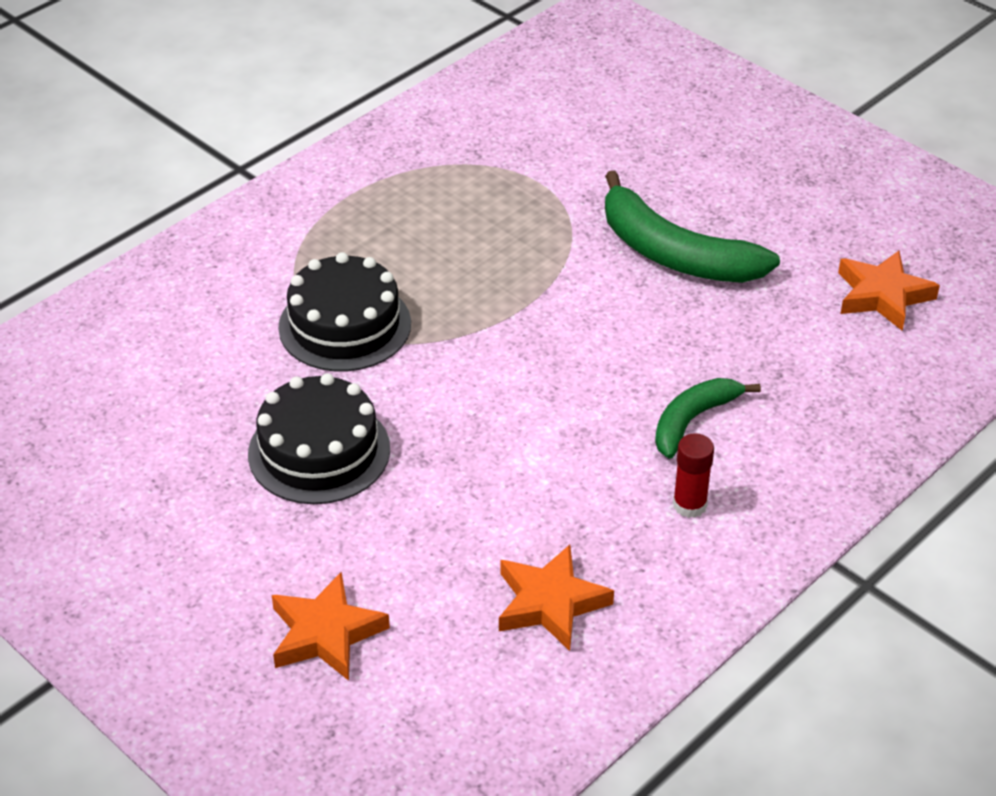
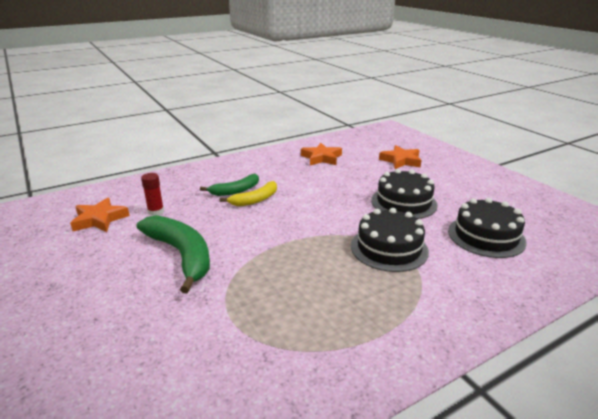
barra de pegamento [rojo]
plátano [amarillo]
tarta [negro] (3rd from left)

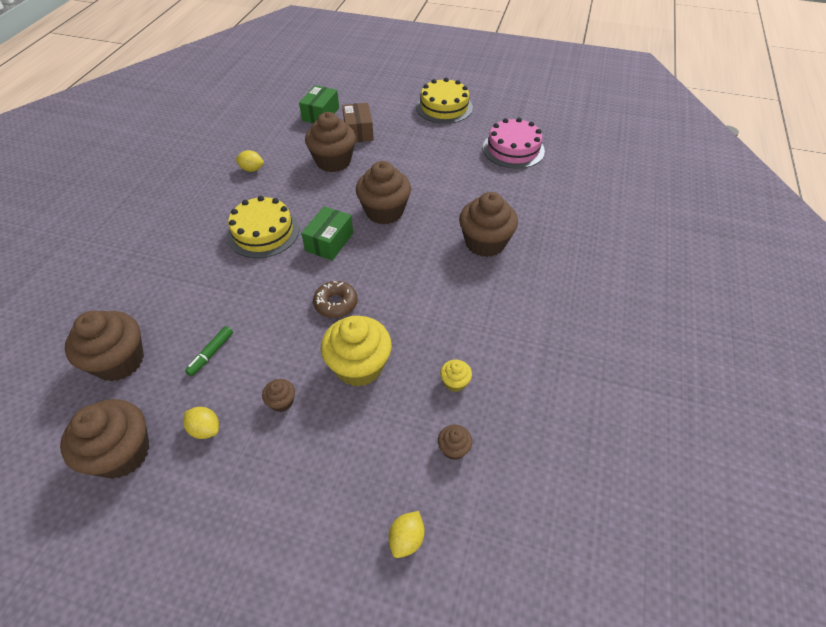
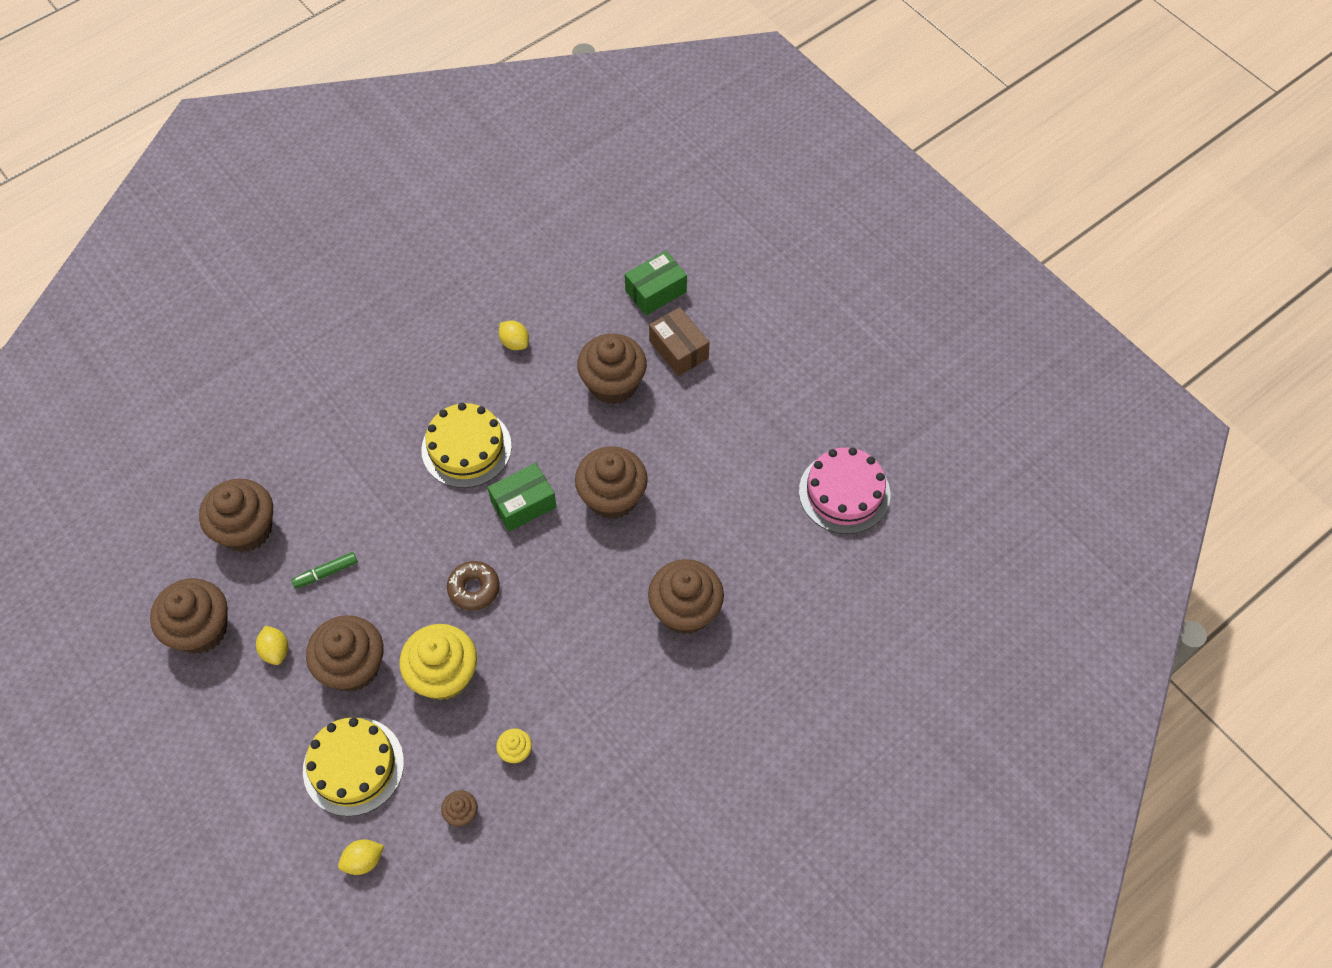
magdalena [marrón] (3rd from left)
caja [marrón]
tarta [amarillo] (1st from left)

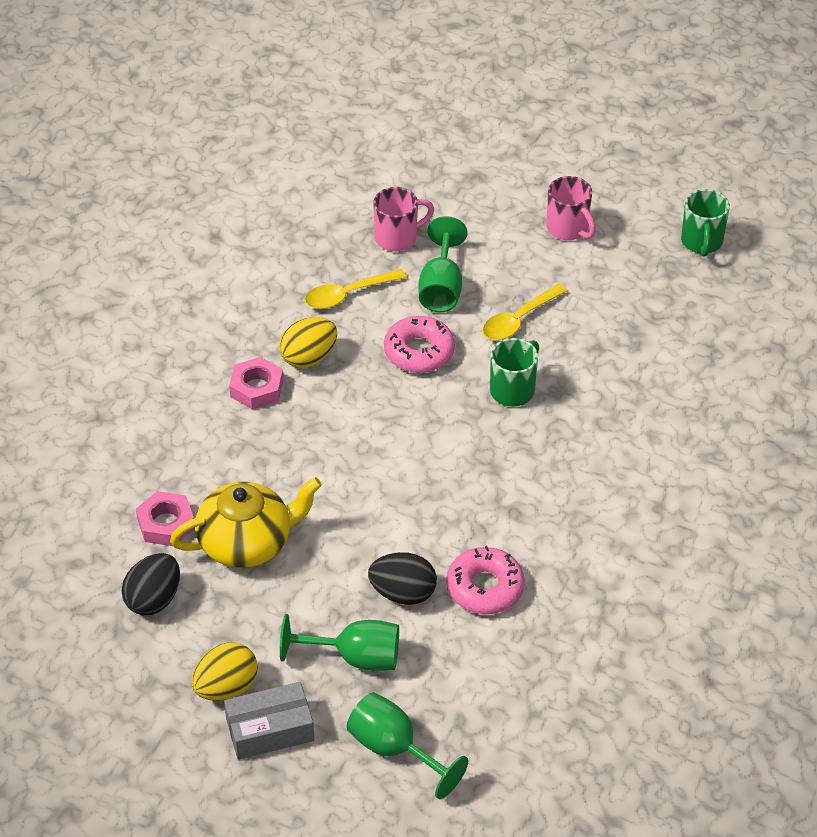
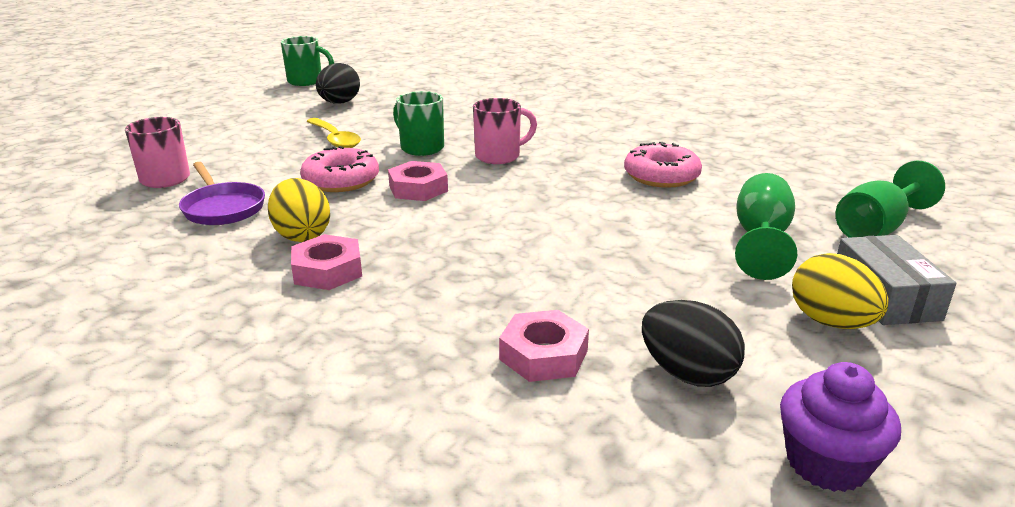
tetera [amarillo]
sartén [morado]
huevo [negro] (1st from left)
copa [verde] (3rd from left in the first image)
taza [rosa] (2nd from left)
tuerca [rosa] (2nd from left)
magdalena [morado]

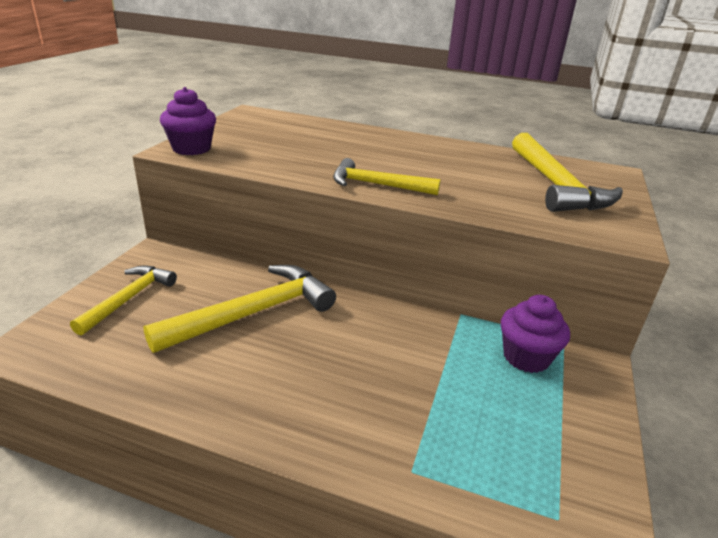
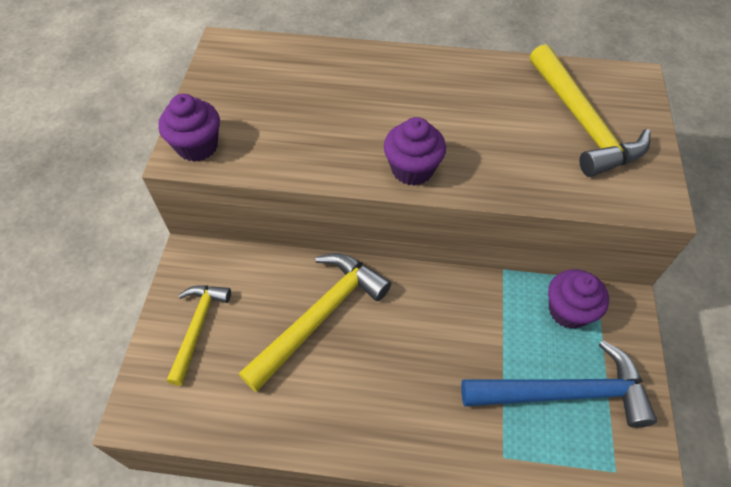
magdalena [morado] (2nd from left)
martillo [azul]

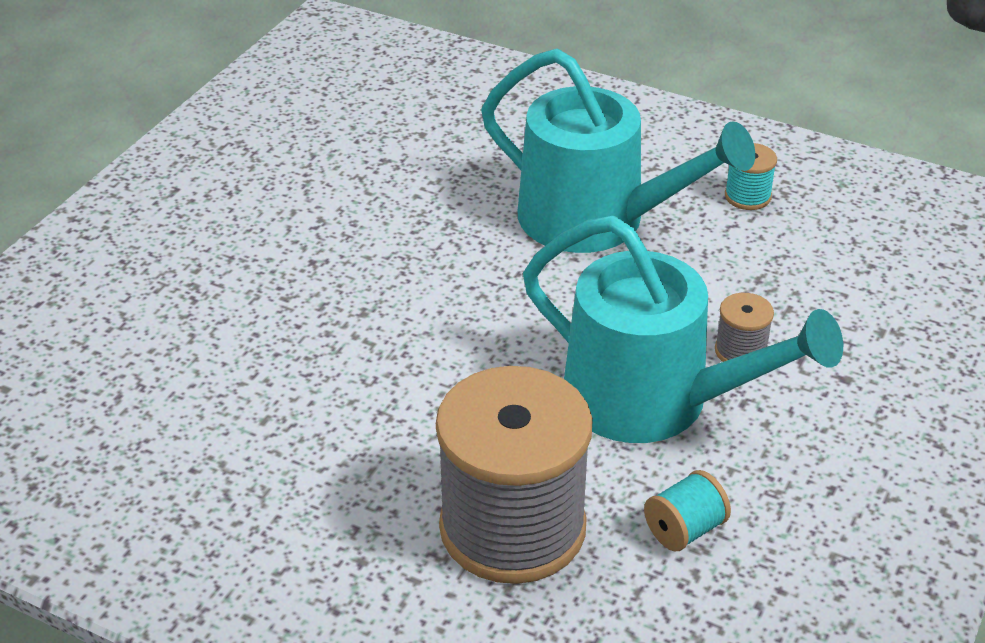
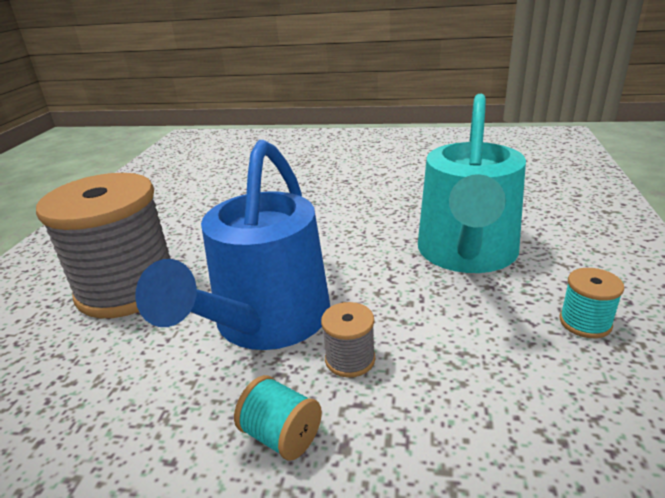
regadera [azul]
carrete [turquesa] (1st from left)

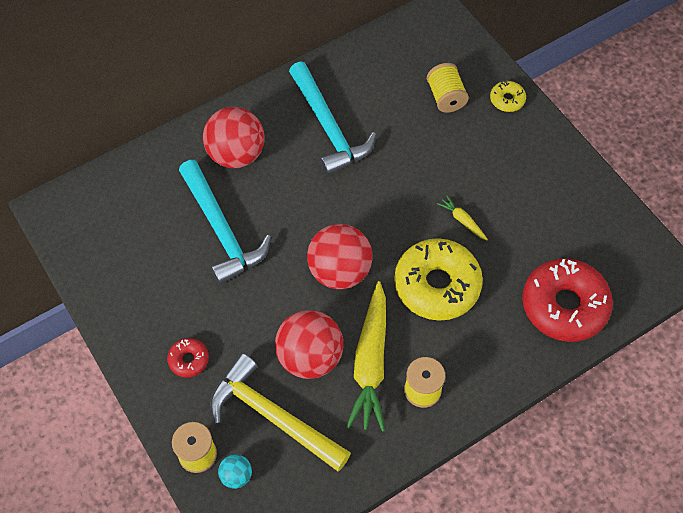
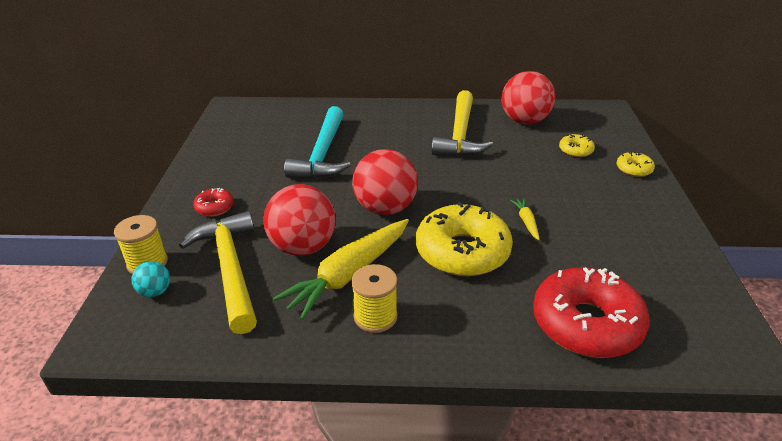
pelota [rojo] (3rd from left)
martillo [amarillo] (2nd from left)
rosquilla [amarillo] (2nd from left)

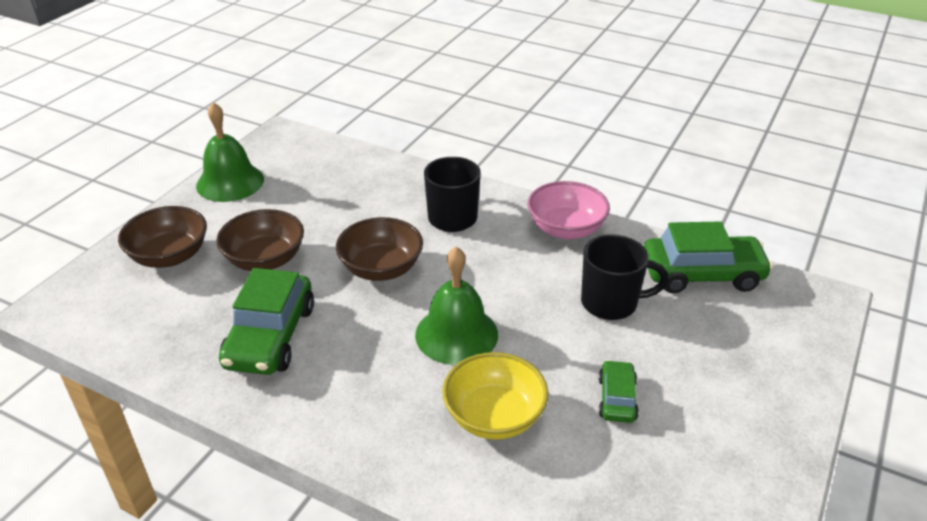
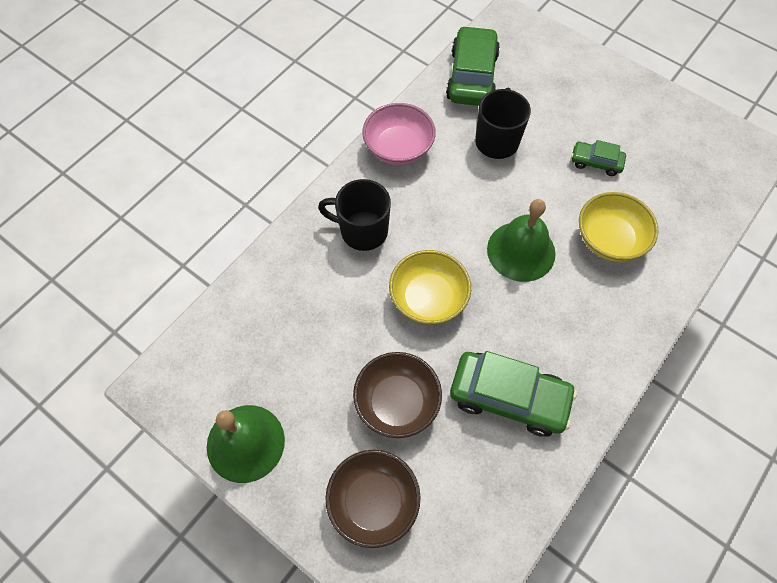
cuenco [amarillo] (1st from left)

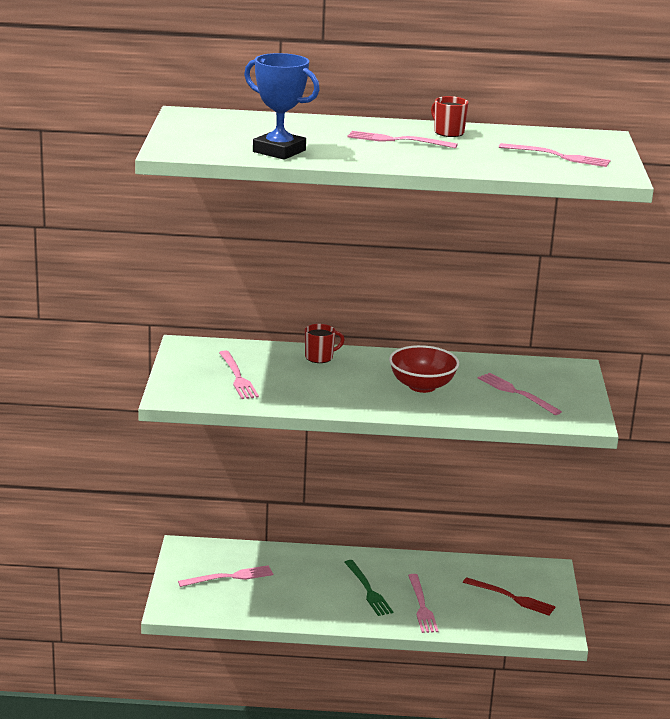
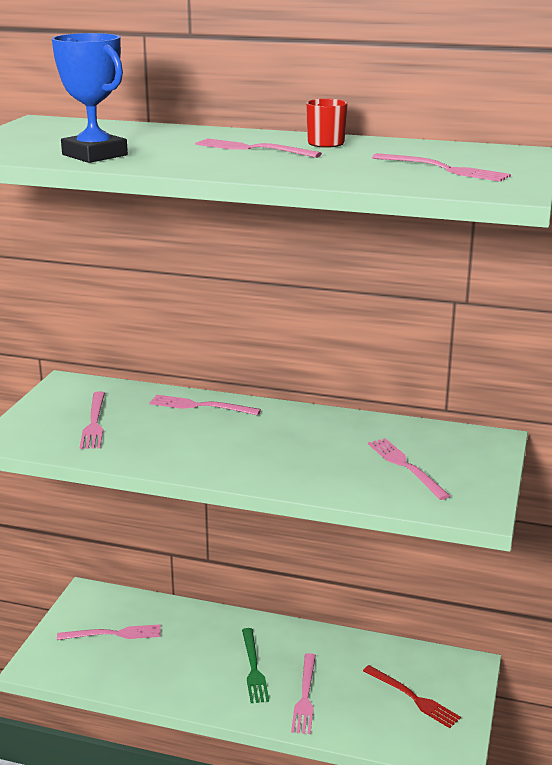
tenedor [rosa] (3rd from left)
cuenco [rojo]

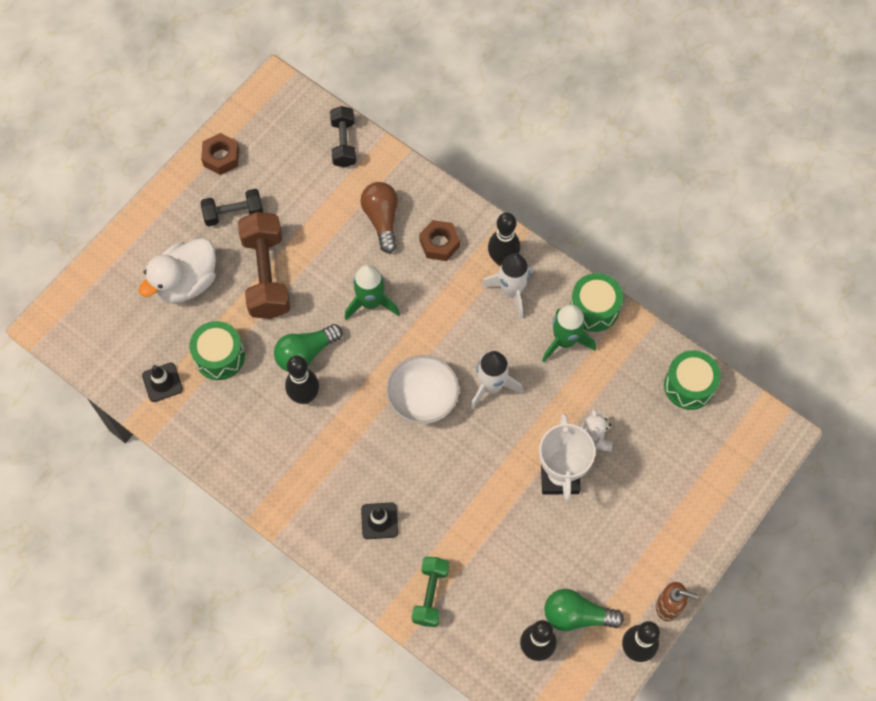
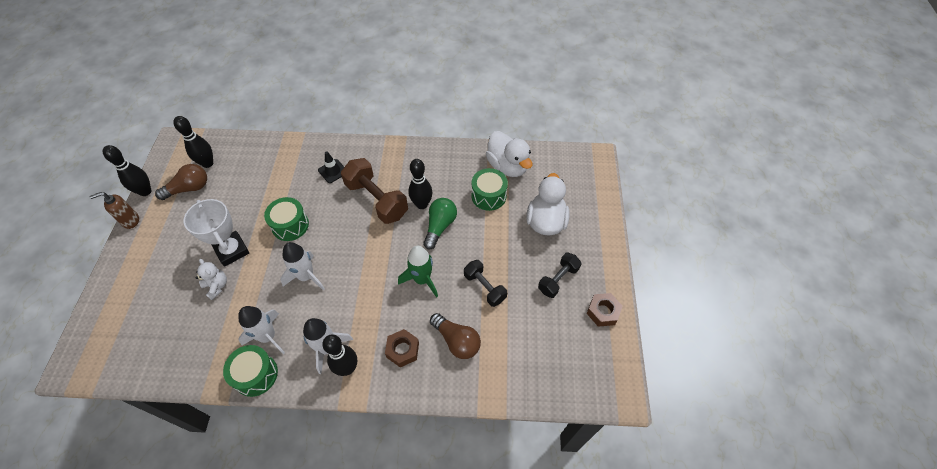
pato [blanco] (1st from left)
mancuerna [marrón]
mancuerna [negro] (1st from left)
cuenco [blanco]
mancuerna [verde]
cohete [blanco] (1st from left)
bombilla [marrón] (1st from left)
tambor [verde] (2nd from left)

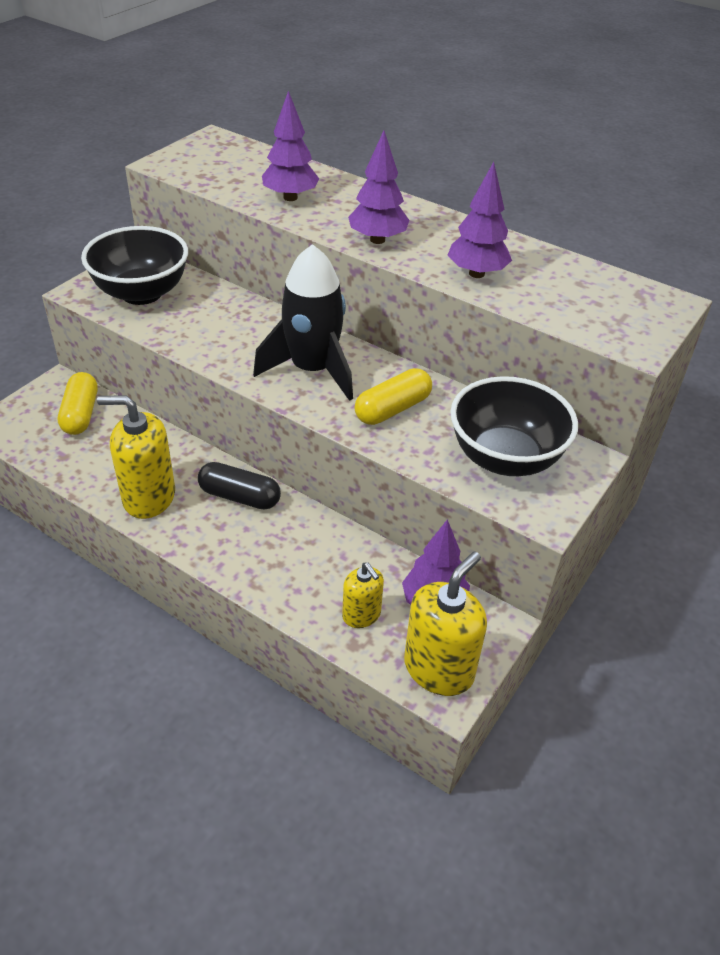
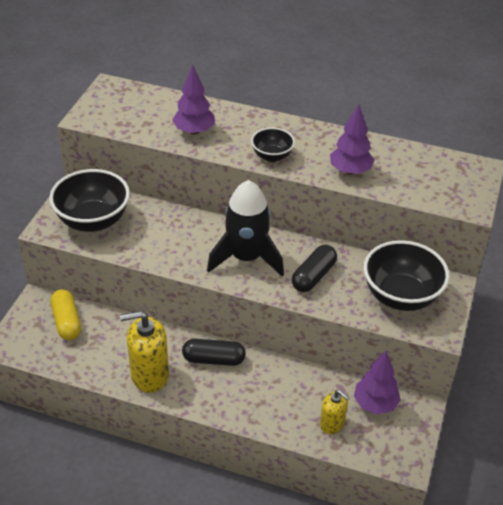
cuenco [negro] (2nd from left)
cápsula [negro] (2nd from left)
dispensador de jabón [amarillo] (3rd from left in the first image)

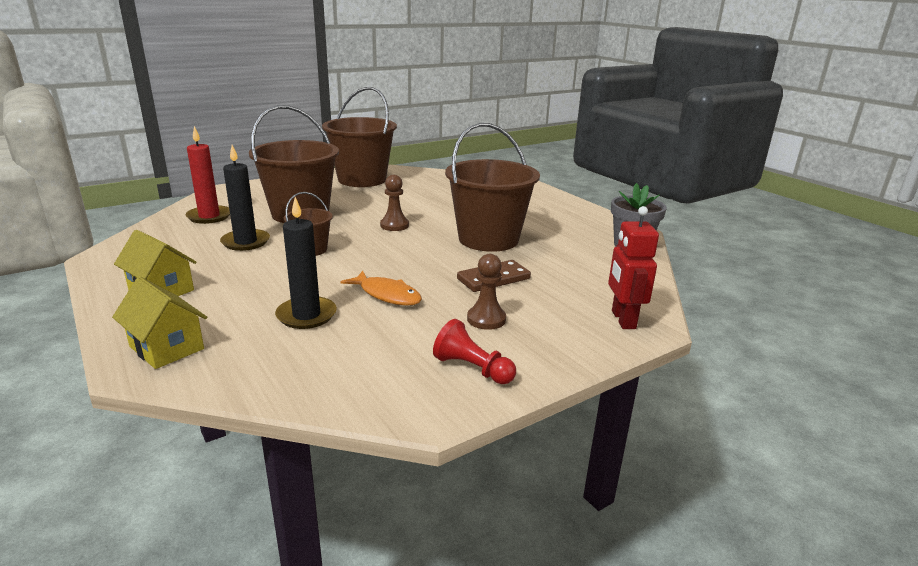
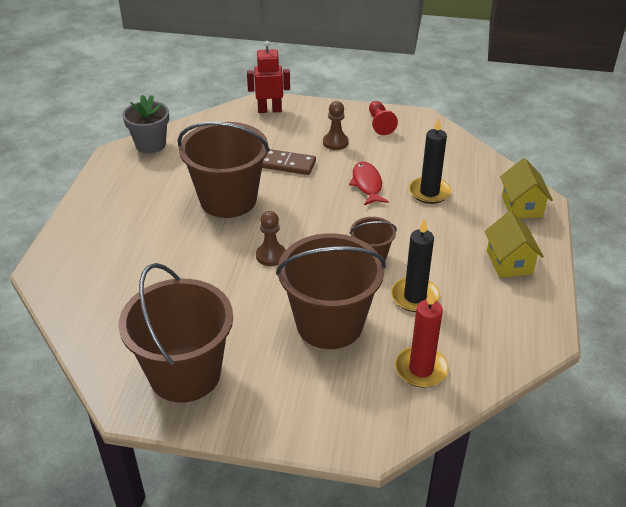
pez [rojo]
robot [rojo]

